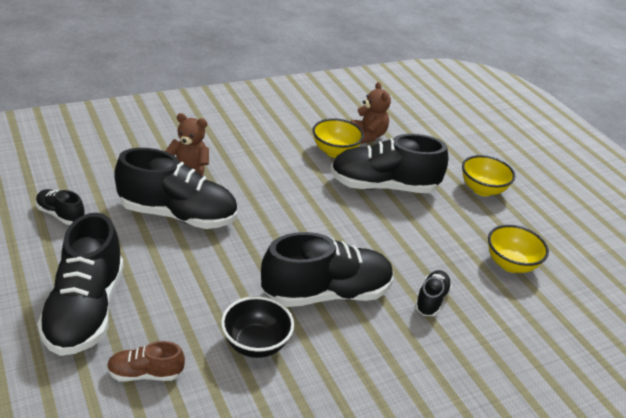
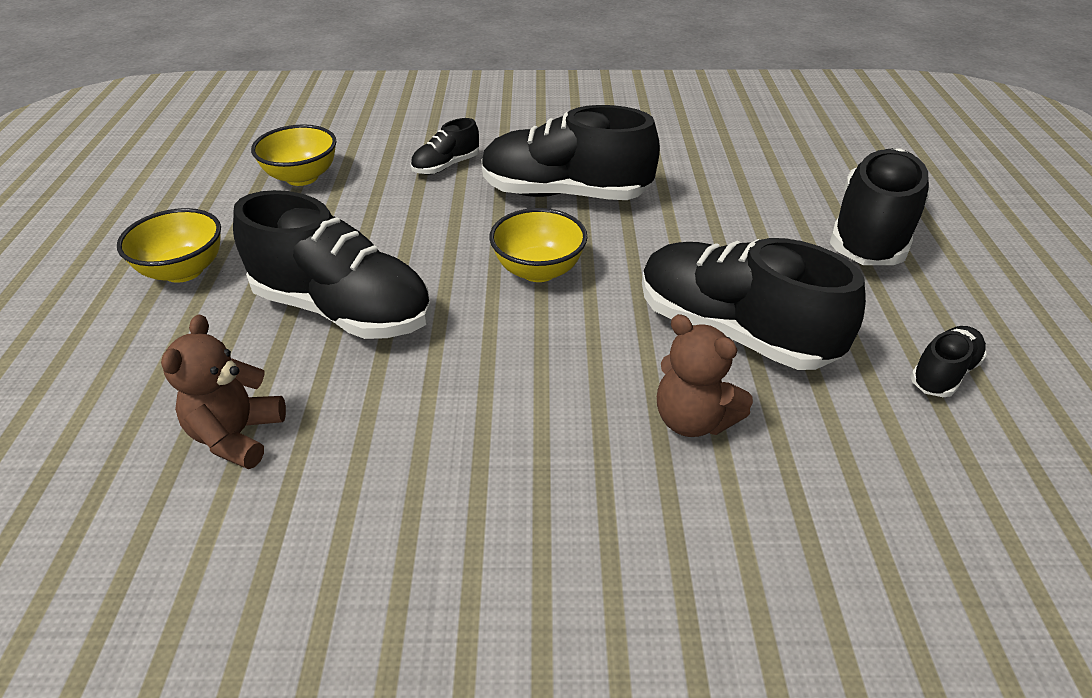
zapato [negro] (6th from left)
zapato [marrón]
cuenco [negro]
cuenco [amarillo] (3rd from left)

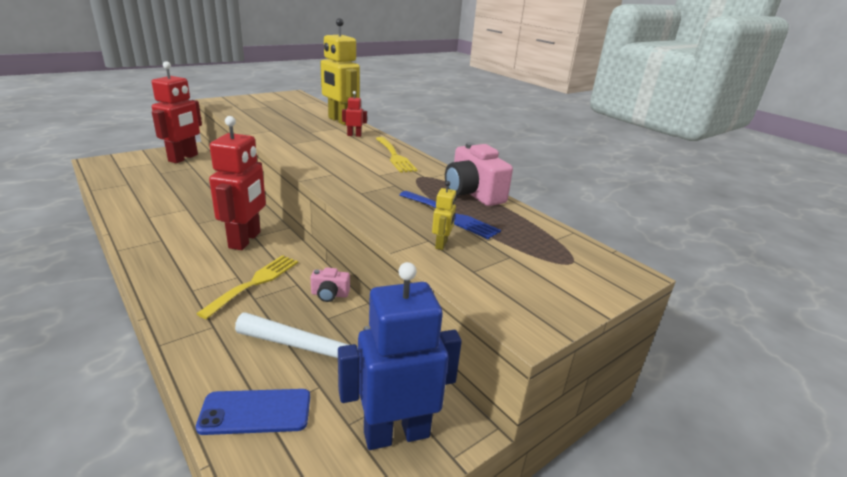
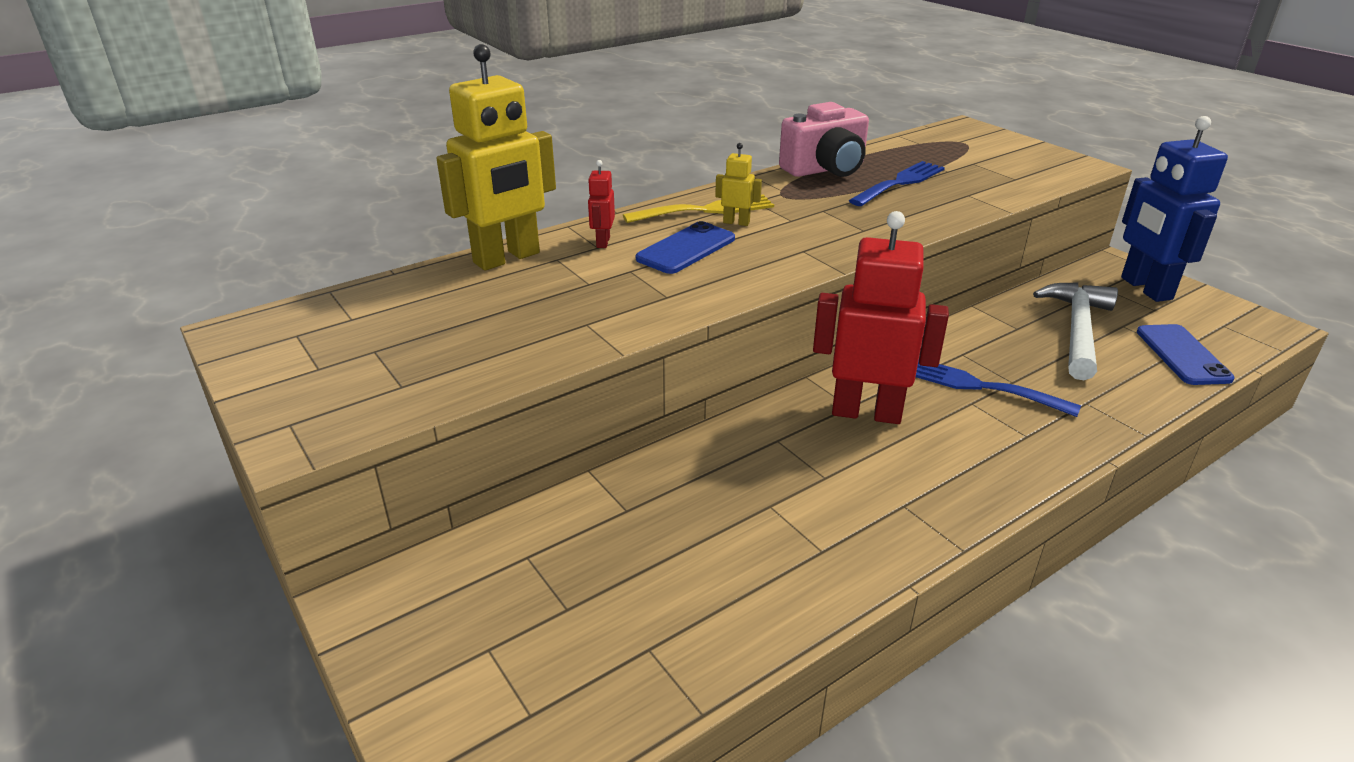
robot [rojo] (1st from left in the first image)
tenedor [azul] (2nd from left)
cámara [rosa] (1st from left in the first image)
robot [amarillo] (2nd from left)
móvil [azul] (1st from left)

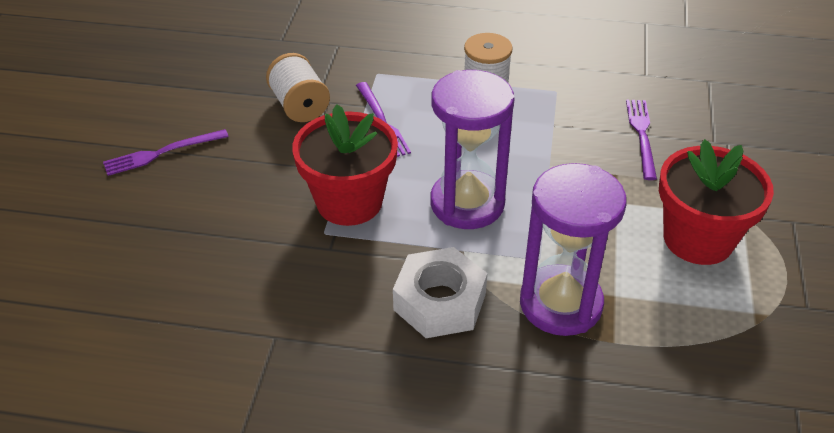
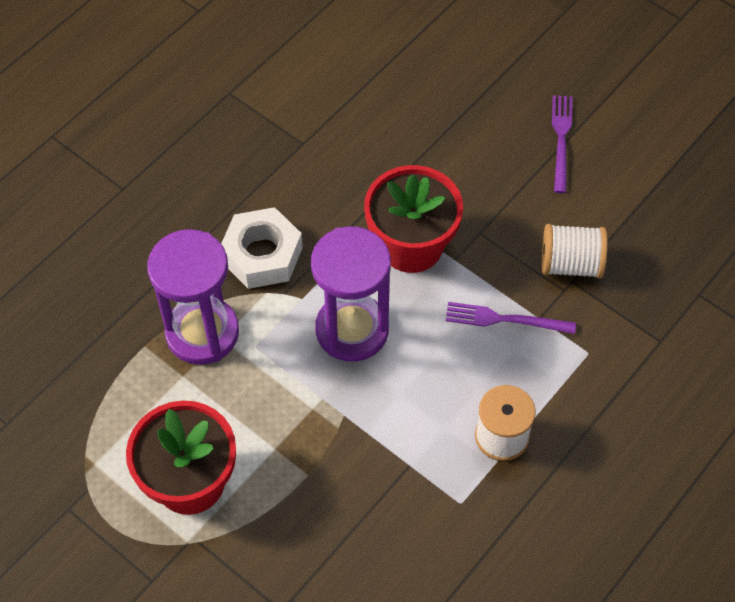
tenedor [morado] (3rd from left in the first image)

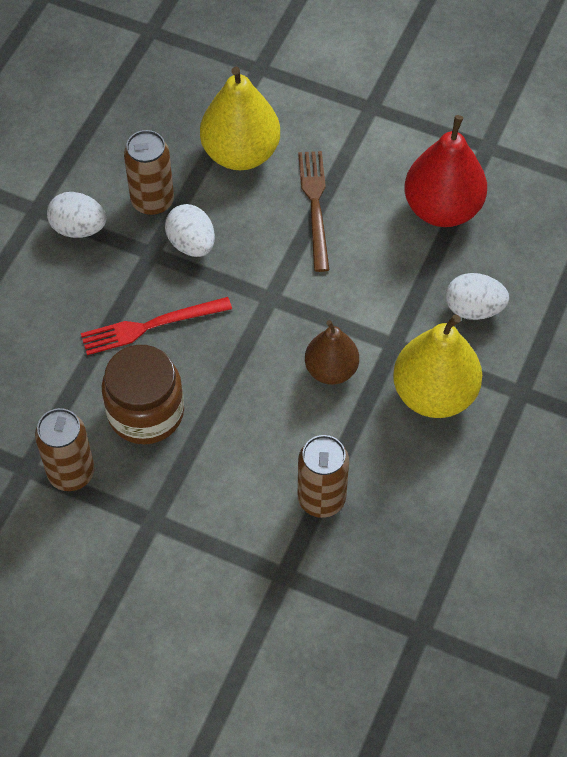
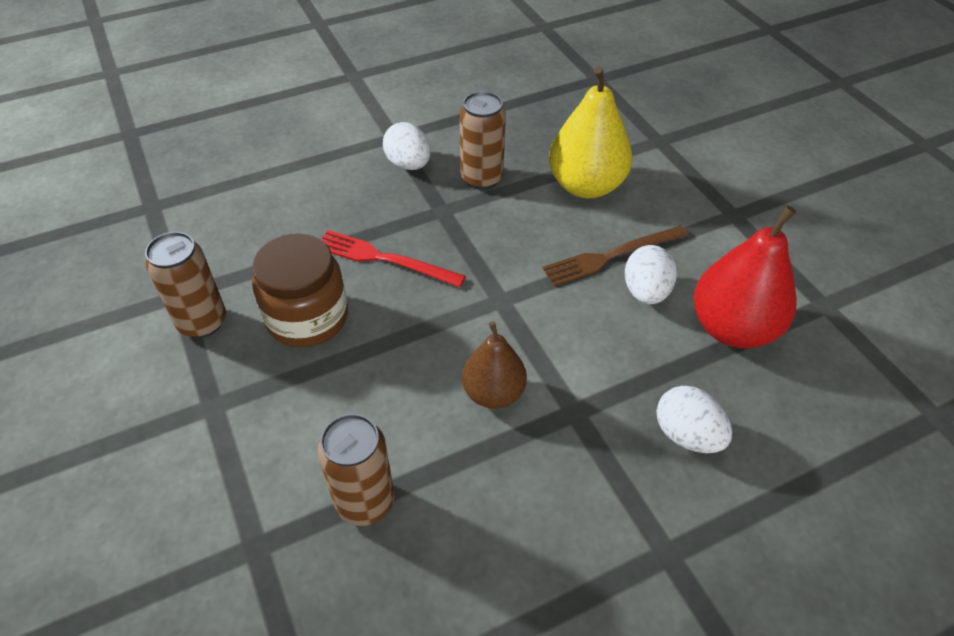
huevo [blanco] (2nd from left)
tenedor [marrón]
pera [amarillo] (2nd from left in the first image)

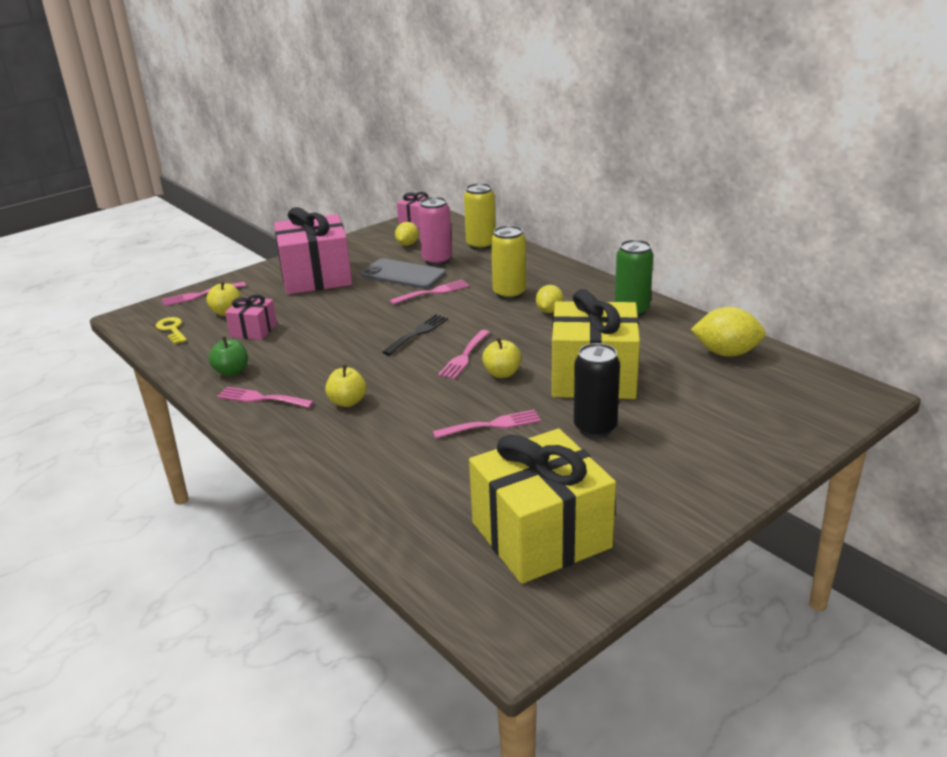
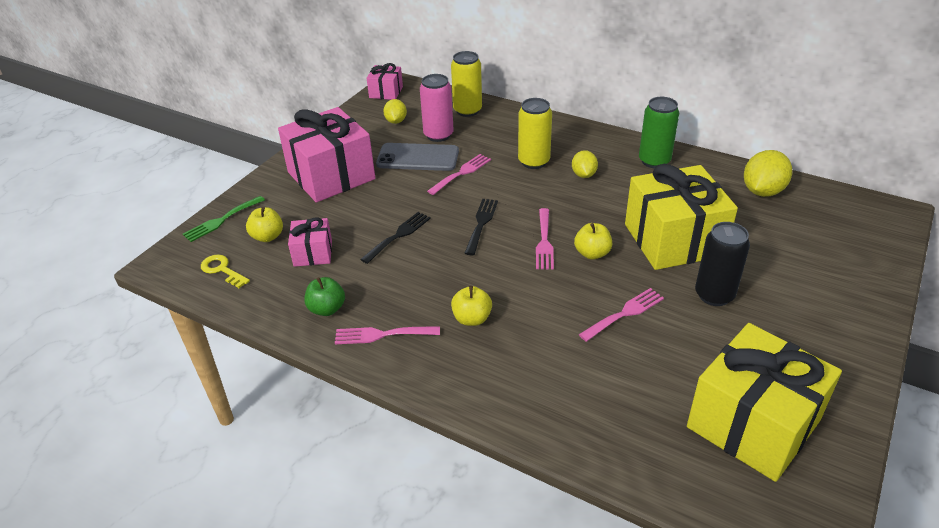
tenedor [verde]
limón [amarillo] (3rd from left)
tenedor [negro] (1st from left)

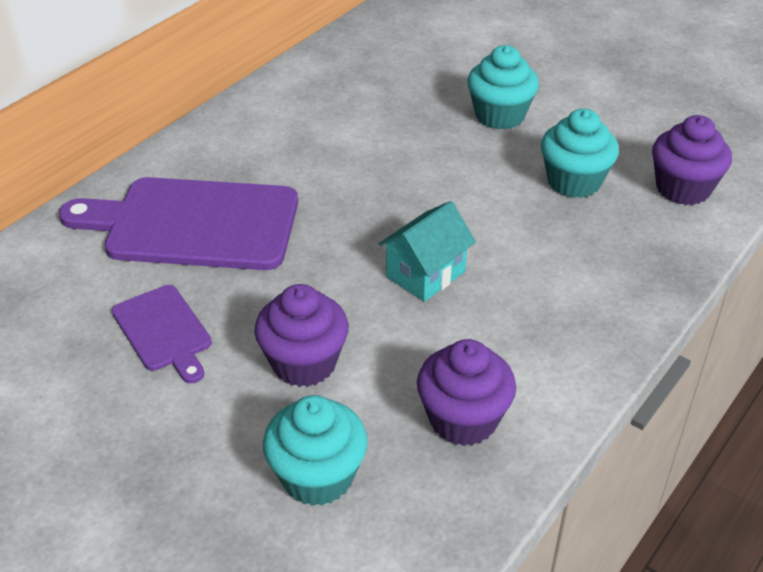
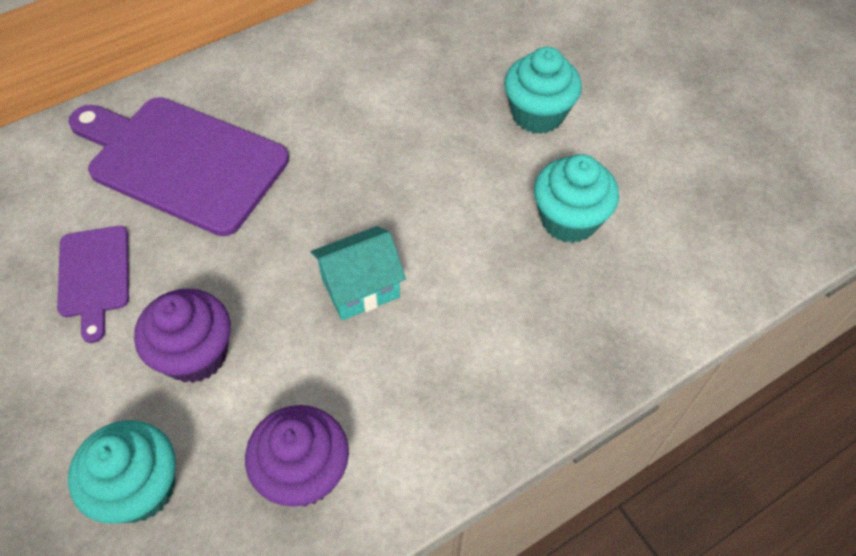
magdalena [morado] (3rd from left in the first image)

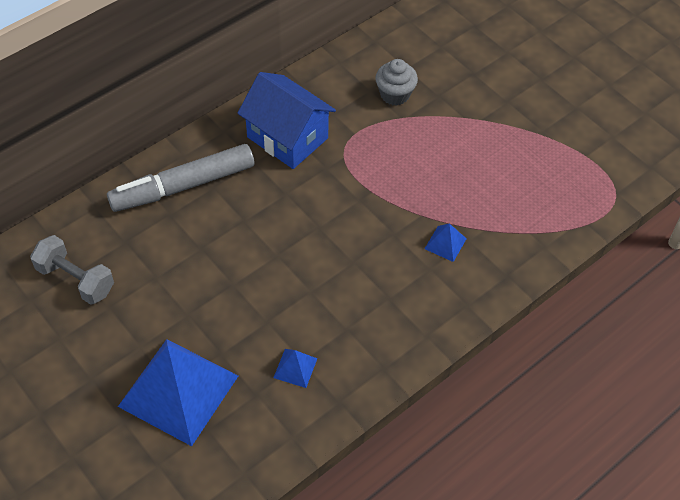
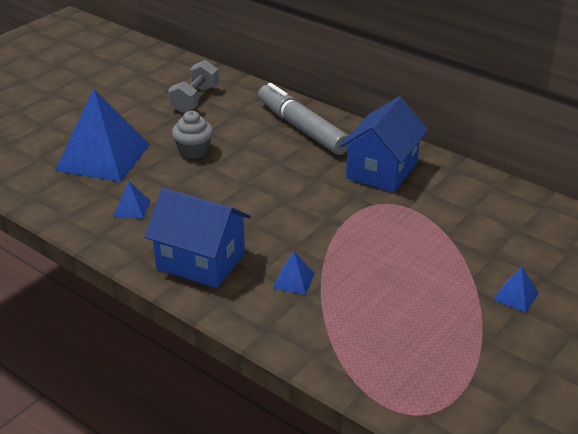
magdalena [gris]
casa [azul] (1st from left)
pirámide [azul] (4th from left)

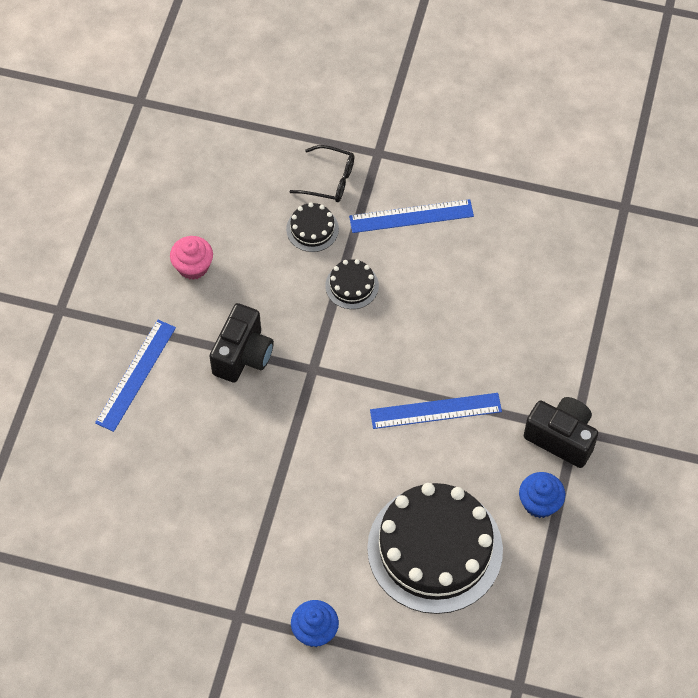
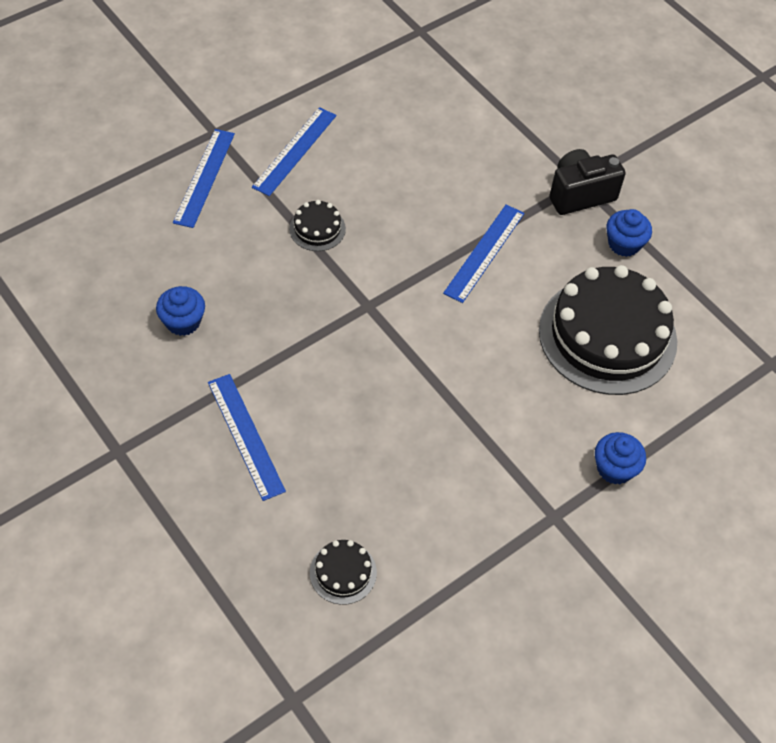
magdalena [azul] (1st from left)
cámara [negro] (1st from left in the first image)
tarta [negro] (2nd from left)
regla [azul] (1st from left)

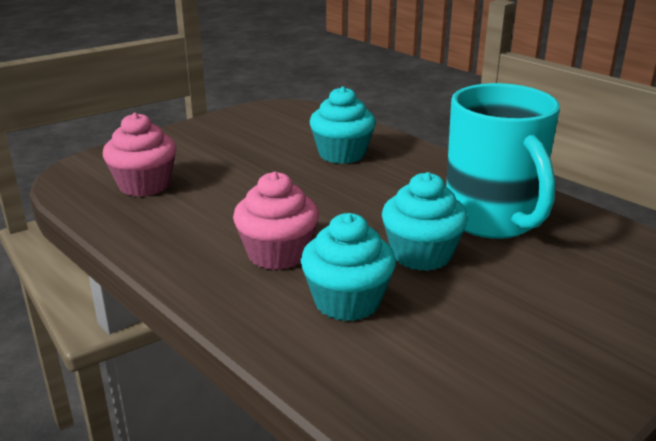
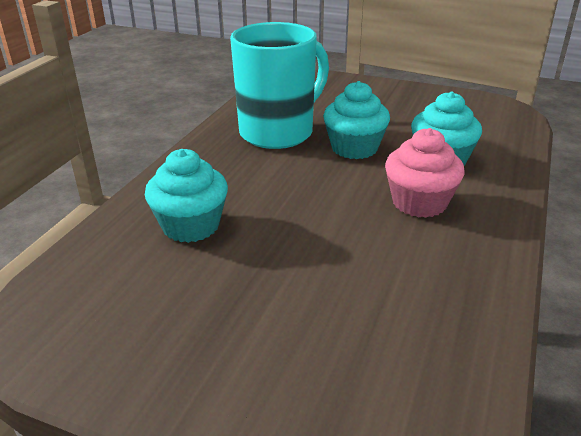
magdalena [rosa] (1st from left in the first image)

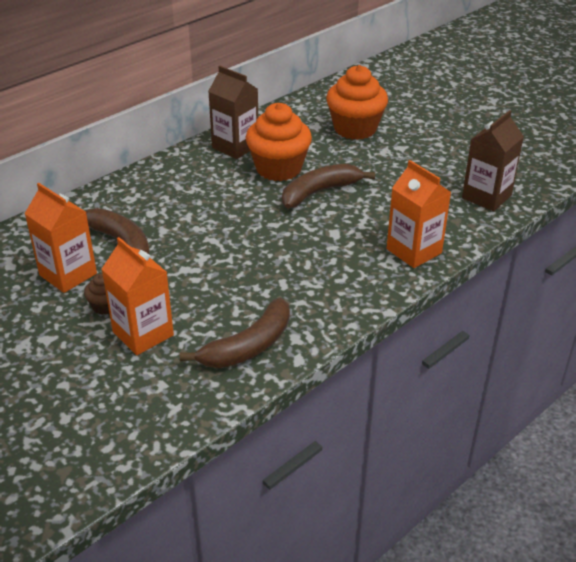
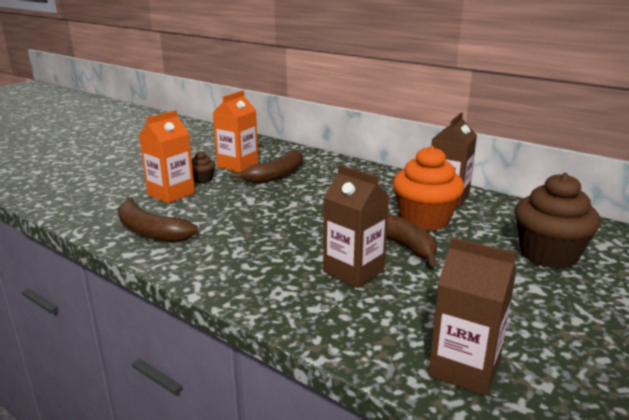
magdalena [marrón] (2nd from left)
cartón de leche [naranja] (3rd from left in the first image)
cartón de leche [marrón] (1st from left)

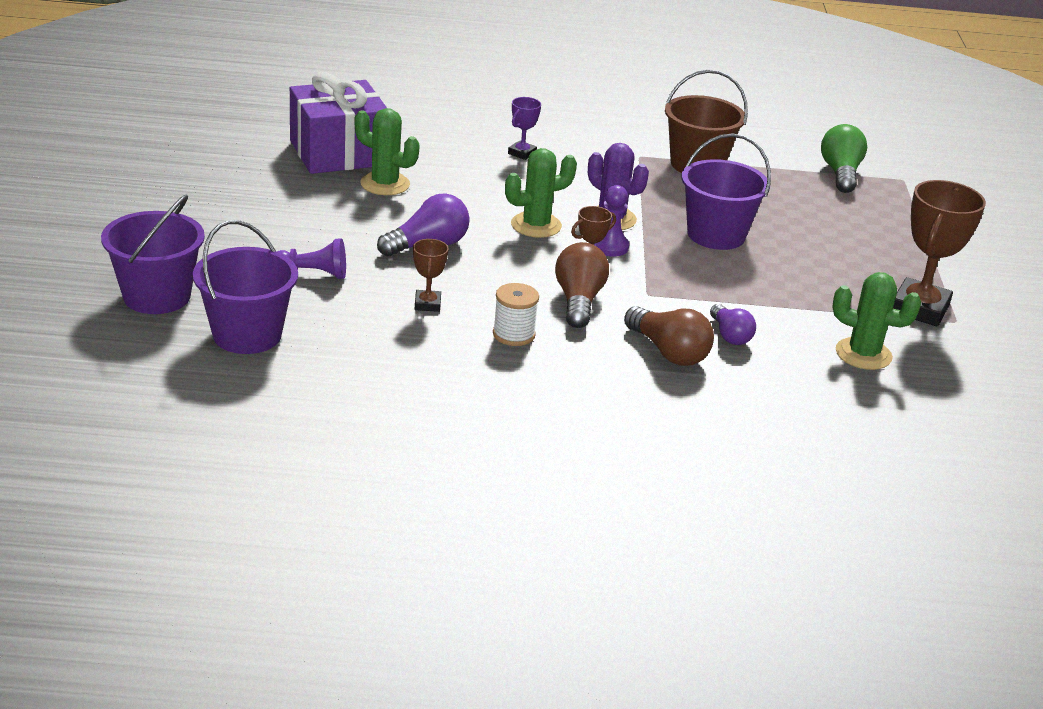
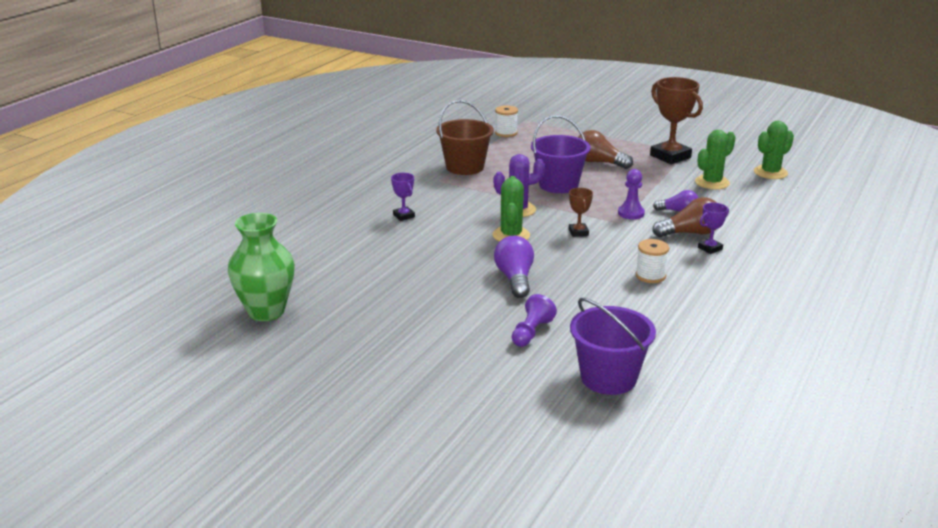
balde [morado] (1st from left in the first image)
regalo [morado]
cactus [verde] (3rd from left)
trofeo [marrón] (1st from left in the first image)
bombilla [marrón] (1st from left)
peón [morado] (2nd from left)
carrete [blanco] (1st from left)
florero [verde]
trofeo [morado] (2nd from left)

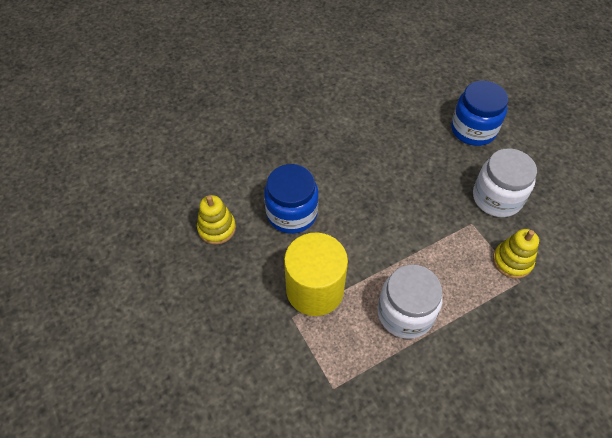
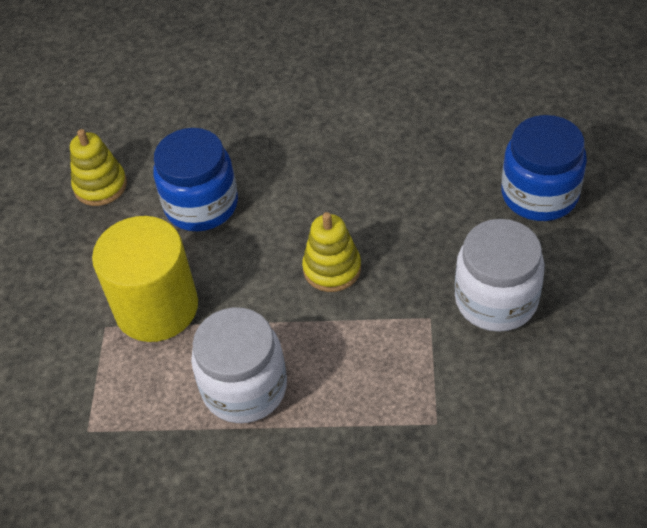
juguete apilable [amarillo] (2nd from left)

